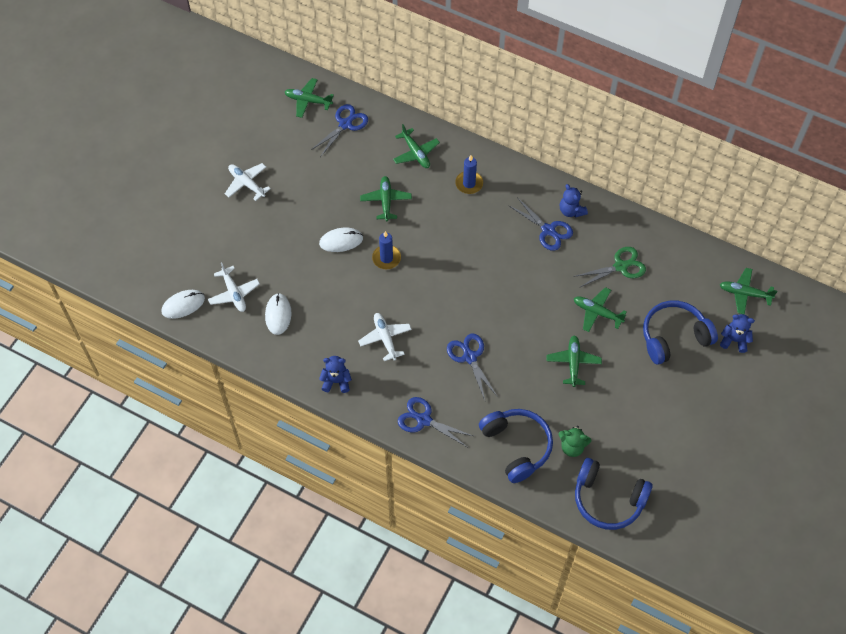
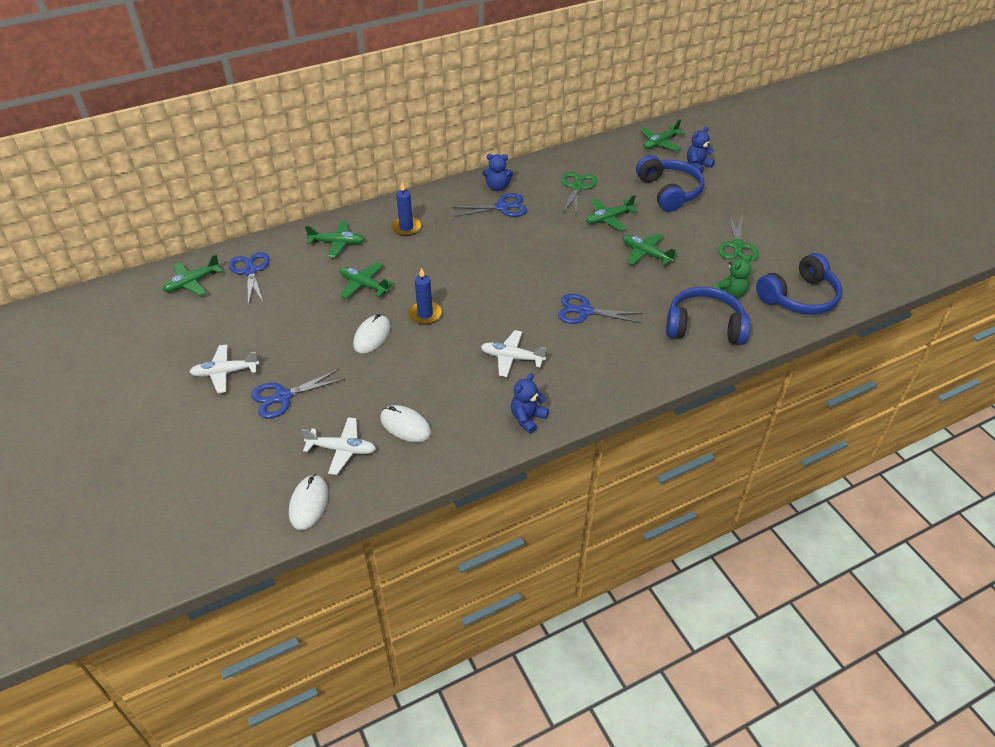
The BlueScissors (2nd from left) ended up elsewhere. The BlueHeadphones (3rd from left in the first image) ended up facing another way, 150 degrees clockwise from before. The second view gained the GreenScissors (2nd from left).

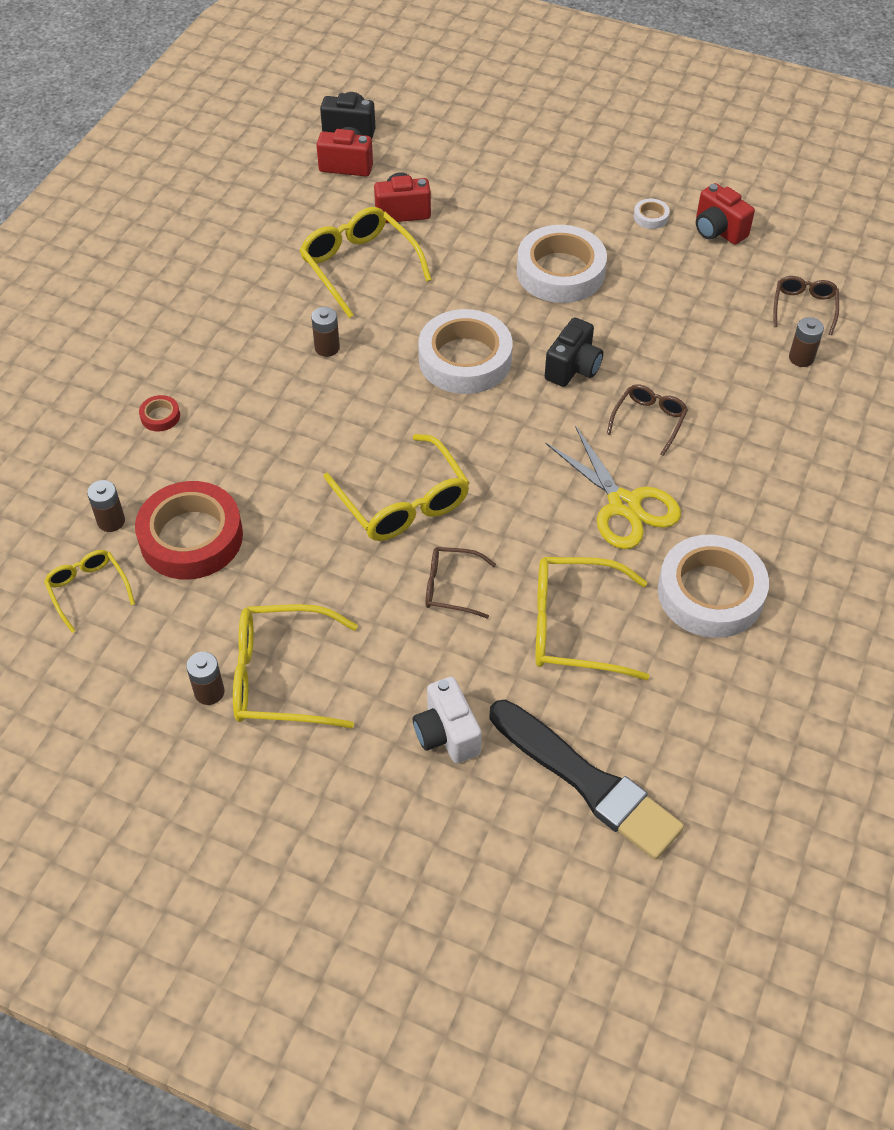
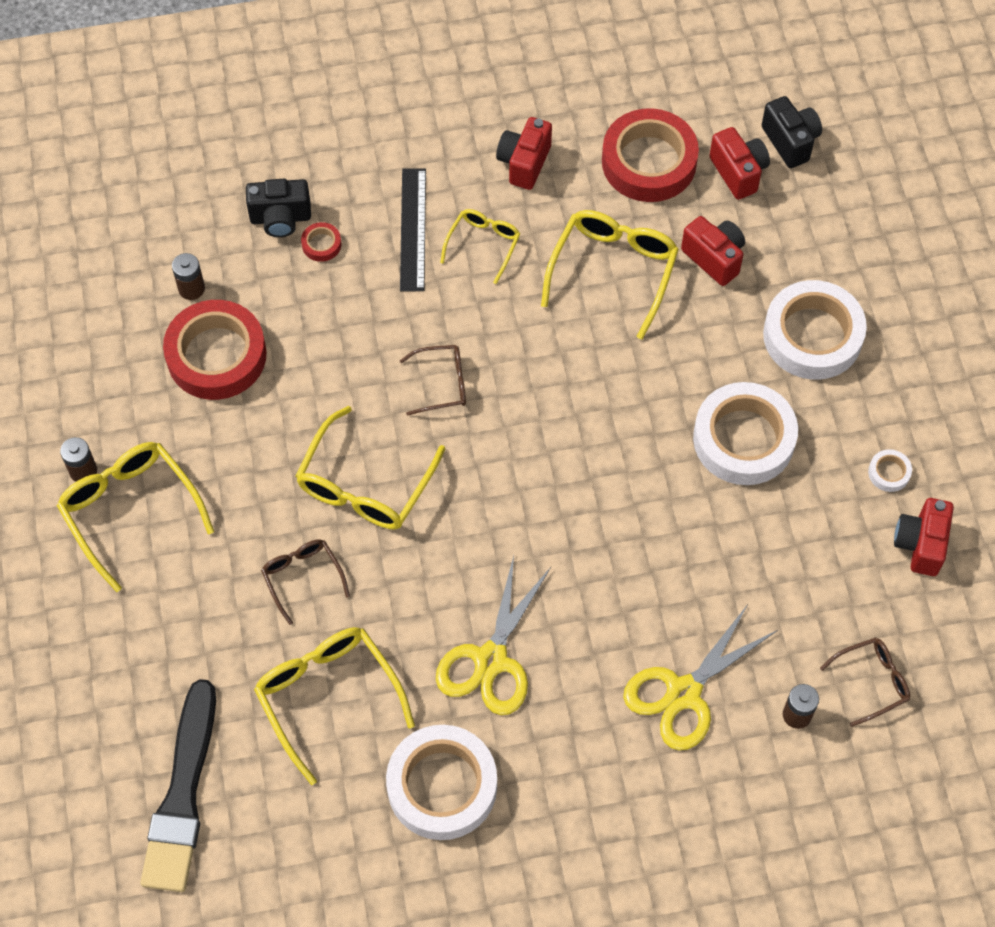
The YellowGlasses (1st from left in the first image) ended up elsewhere. The second view lost the BrownBattery (3rd from left). The second view lost the WhiteCamera. The WhiteTape (1st from left in the first image) ended up elsewhere. The BlackCamera (2nd from left in the first image) ended up elsewhere. The BrownGlasses (2nd from left) ended up elsewhere. The second view gained the BlackRuler. The second view gained the RedCamera (1st from left). The second view gained the RedTape (3rd from left). The second view gained the YellowScissors (2nd from left).

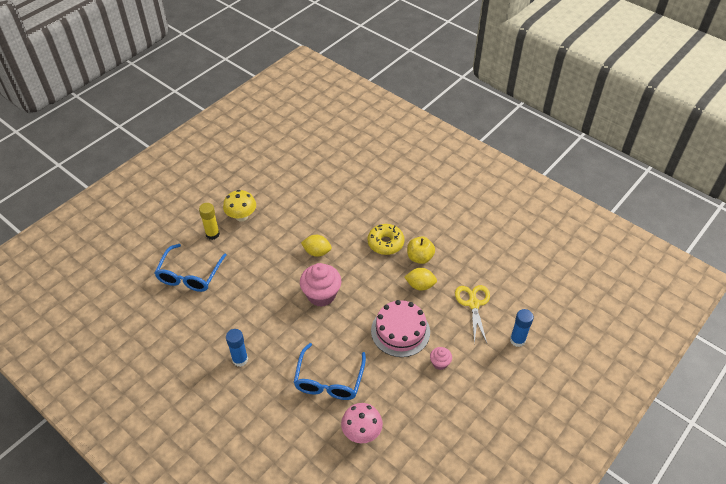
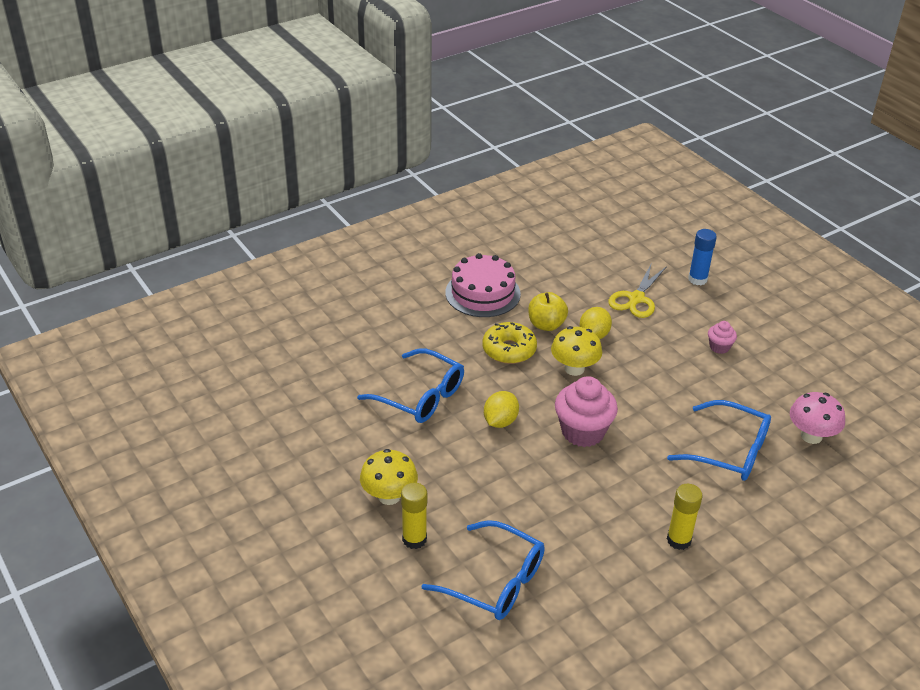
What was the BlueGlueStick (1st from left) turned into the YellowGlueStick (2nd from left). The PinkCake ended up elsewhere. The YellowScissors ended up facing another way, 75 degrees counterclockwise from before. The second view gained the BlueGlasses (1st from left). The second view gained the YellowMushroom (2nd from left).

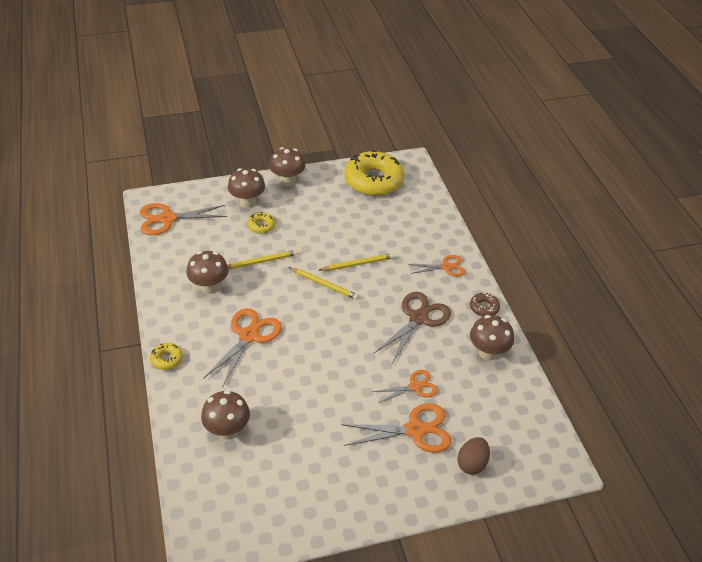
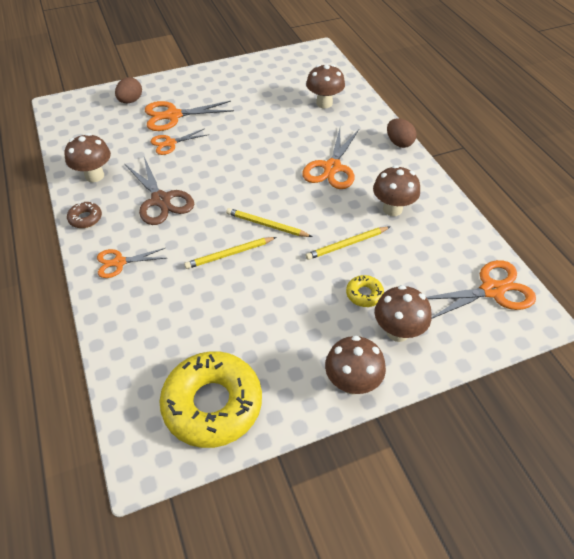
Where the YellowDonut (1st from left) stood, the BrownEgg (2nd from left) came to stand. The BrownScissors ended up facing another way, 60 degrees counterclockwise from before.

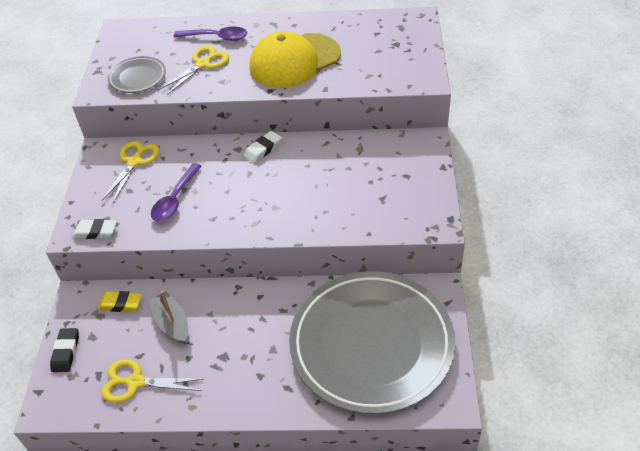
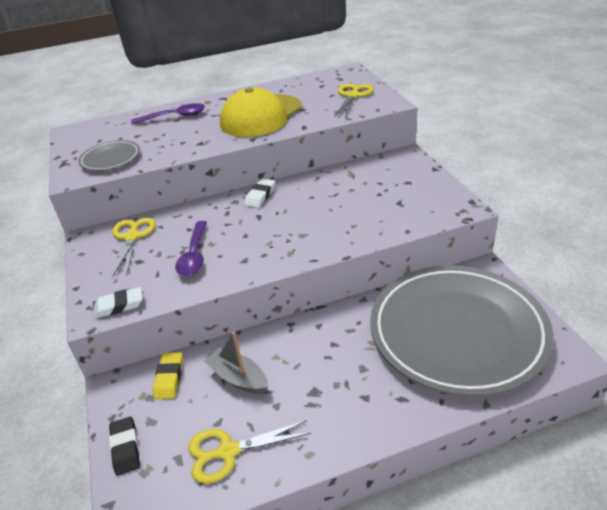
The YellowEraser ended up facing another way, 75 degrees counterclockwise from before. The YellowScissors (3rd from left) ended up elsewhere.

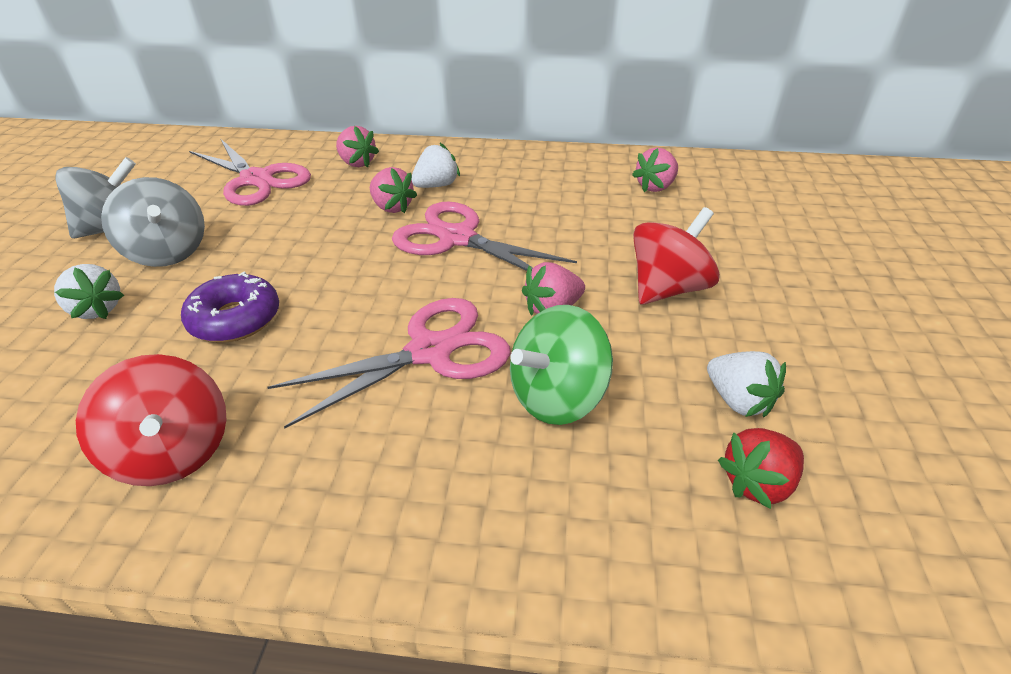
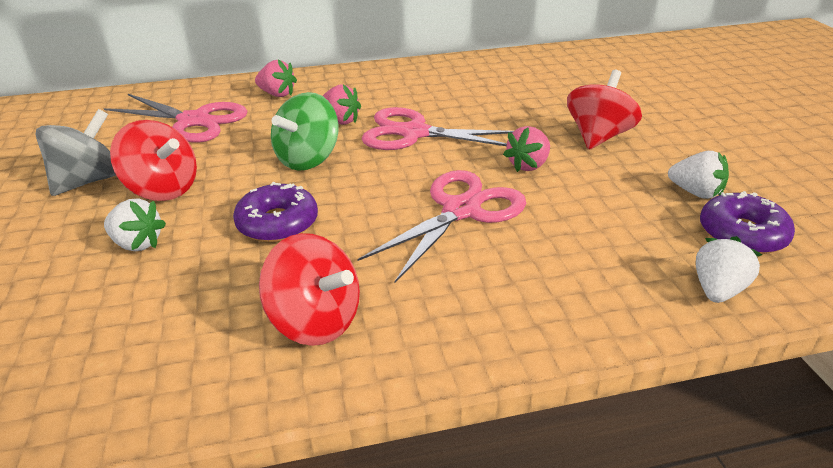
What was the GreySpinningTop (2nd from left) turned into the RedSpinningTop (1st from left). The WhiteStrawberry (2nd from left in the first image) ended up elsewhere. The GreenSpinningTop ended up elsewhere. The second view lost the PinkStrawberry (4th from left). Where the RedStrawberry stood, the PurpleDonut (2nd from left) came to stand.

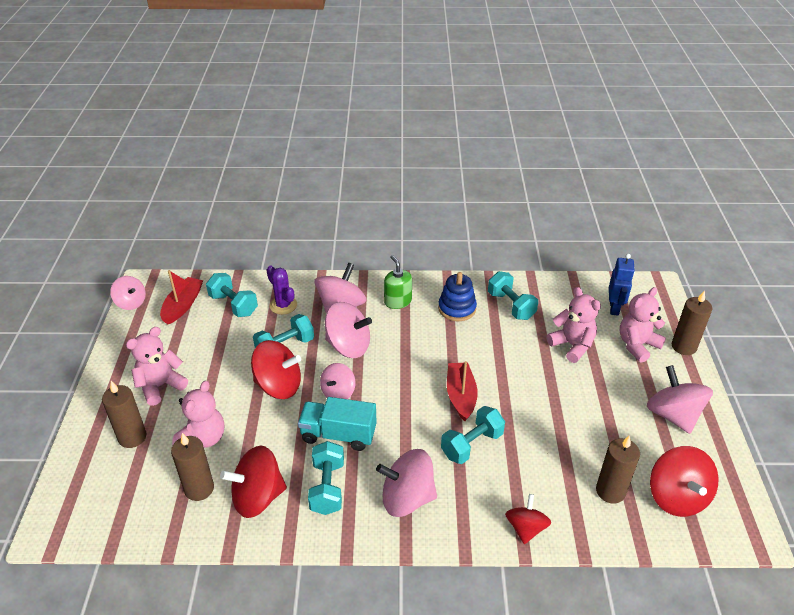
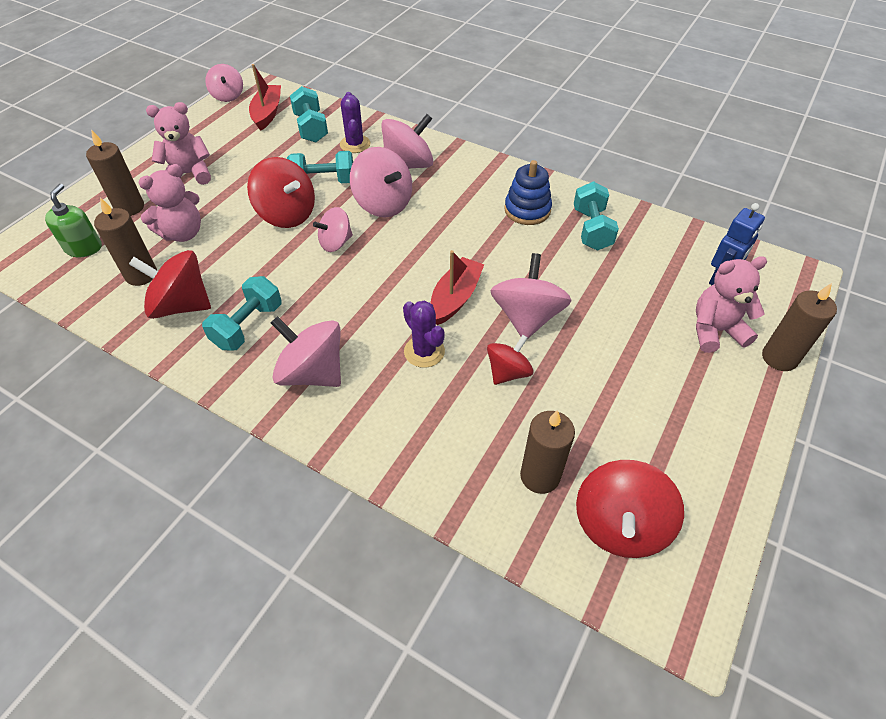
The RedBoat (1st from left) ended up facing another way, 45 degrees counterclockwise from before. The second view lost the TurquoiseTruck. The GreenSoapDispenser ended up elsewhere. Where the TurquoiseDumbbell (4th from left) stood, the PurpleCactus (2nd from left) came to stand. The RedSpinningTop (3rd from left) ended up elsewhere. The second view lost the PinkTeddyBear (3rd from left). The PinkSpinningTop (6th from left) ended up elsewhere.

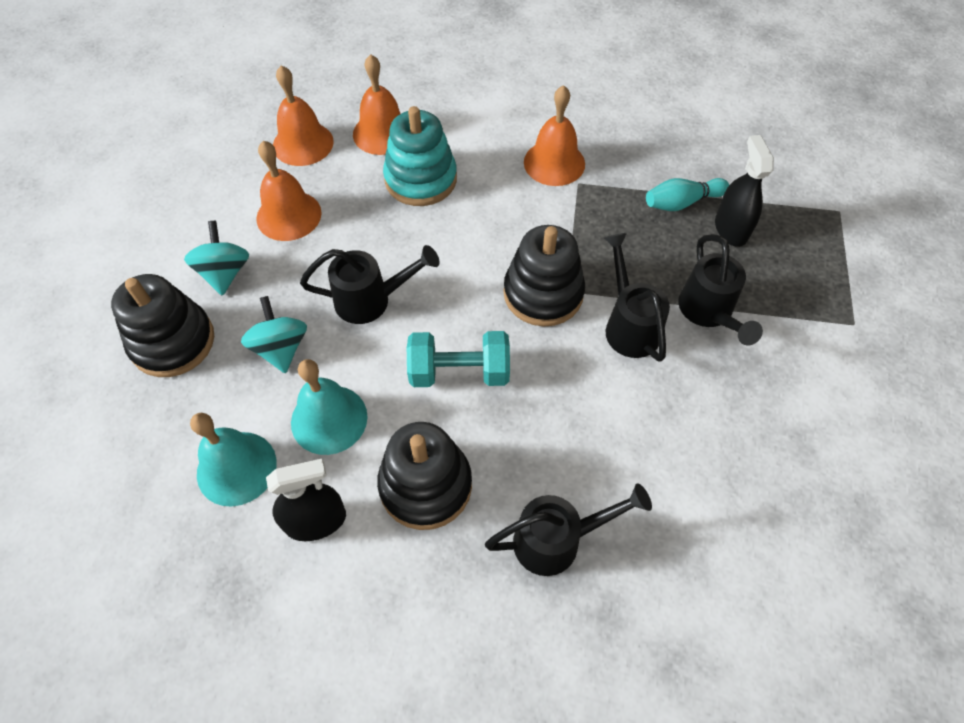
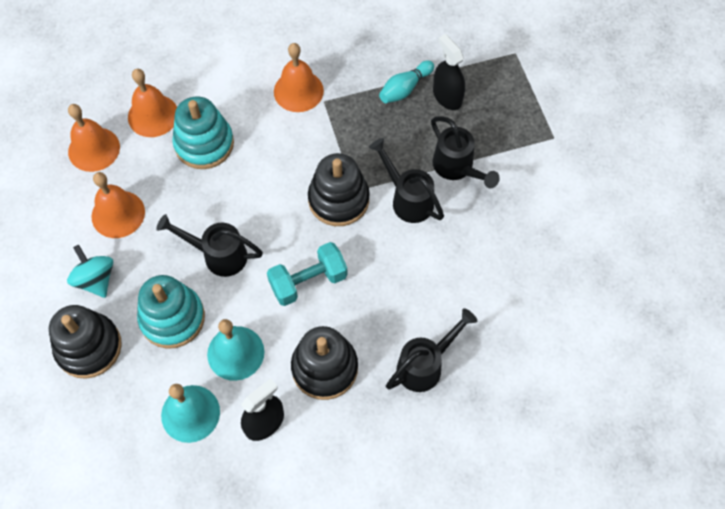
Where the TurquoiseSpinningTop (2nd from left) stood, the TurquoiseStackingToy (1st from left) came to stand. The BlackWateringCan (1st from left) ended up facing another way, 135 degrees counterclockwise from before.

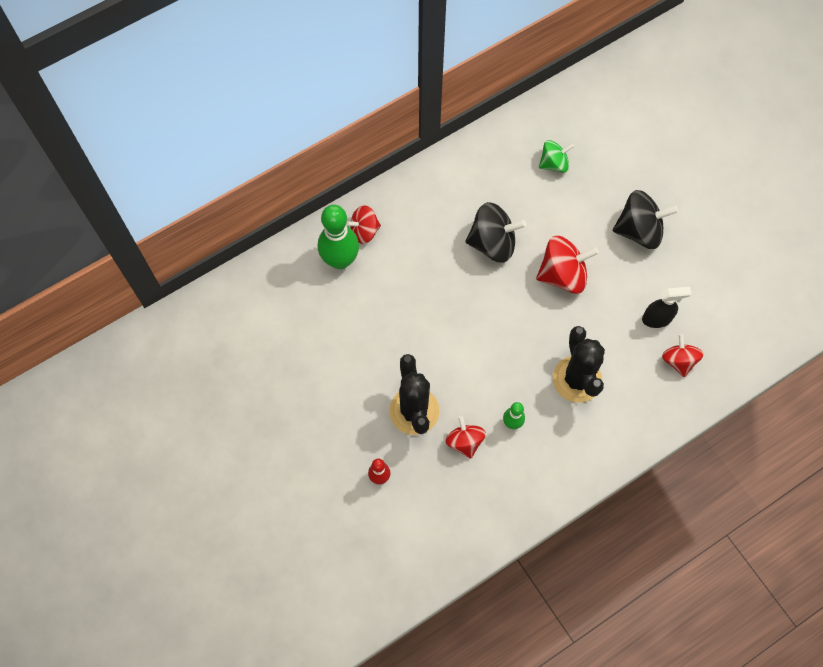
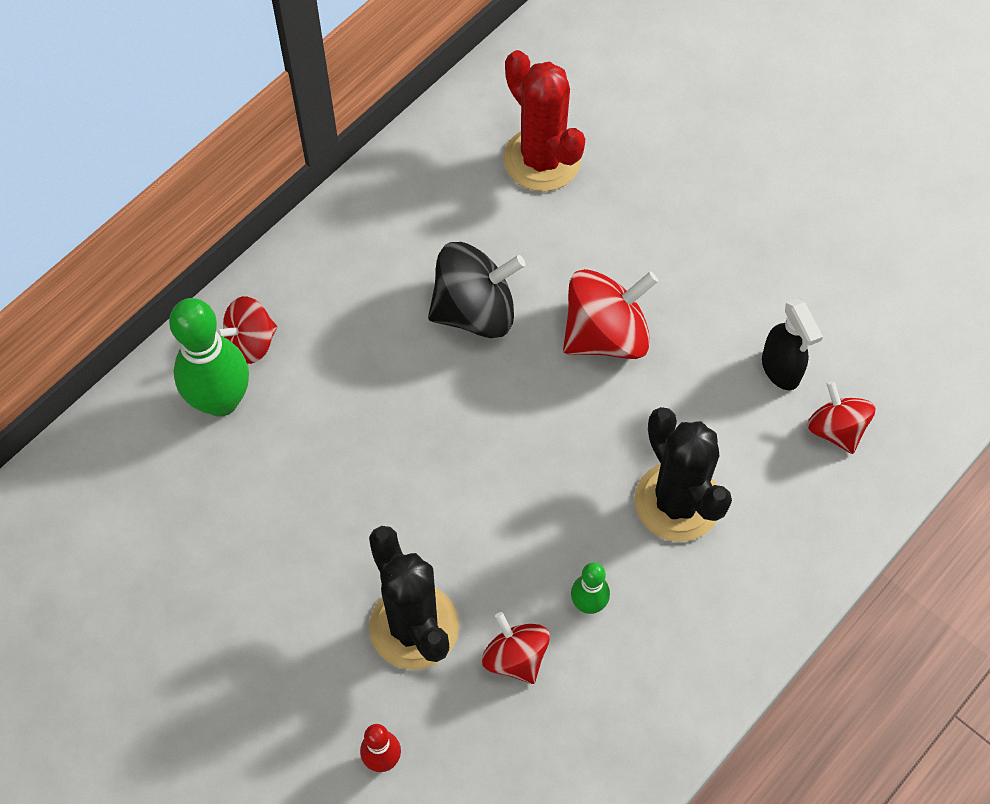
Where the GreenSpinningTop stood, the RedCactus came to stand. The second view lost the BlackSpinningTop (2nd from left). The BlackSprayBottle ended up facing another way, 90 degrees clockwise from before.

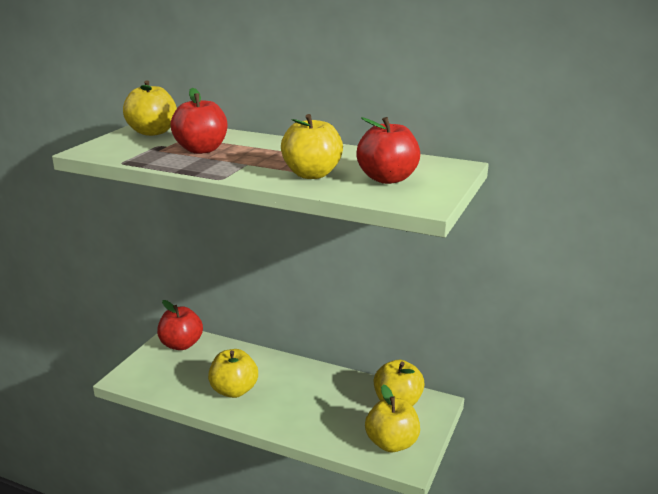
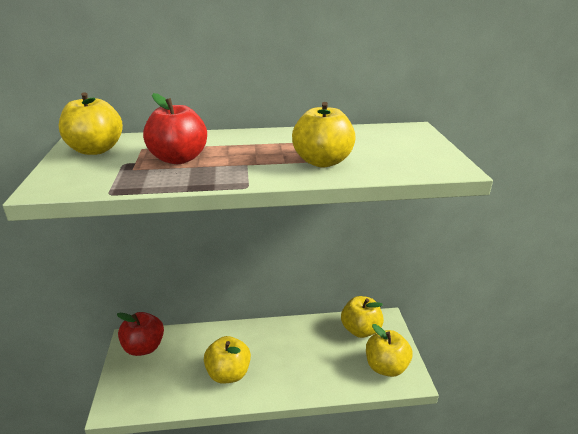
The second view lost the RedApple (3rd from left).

